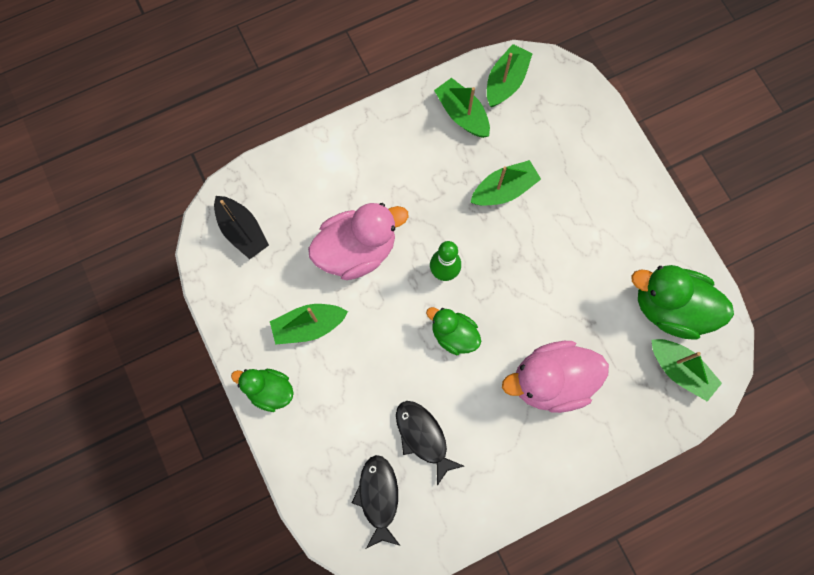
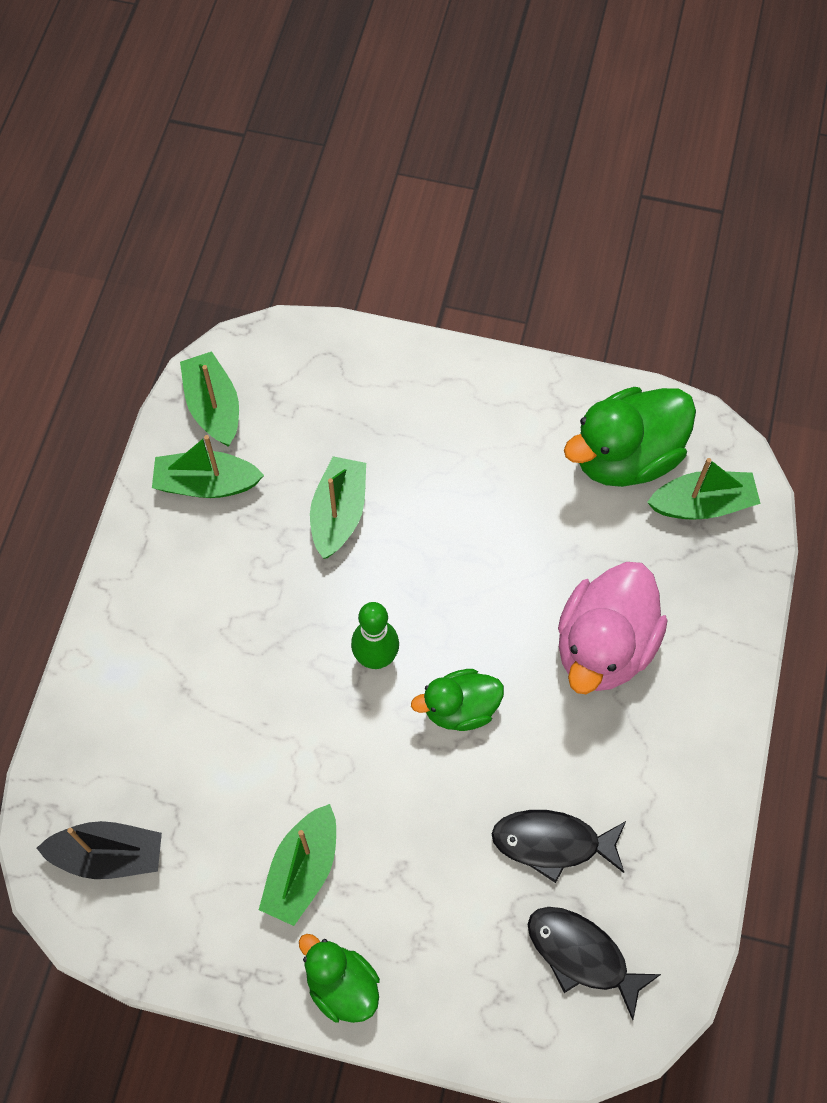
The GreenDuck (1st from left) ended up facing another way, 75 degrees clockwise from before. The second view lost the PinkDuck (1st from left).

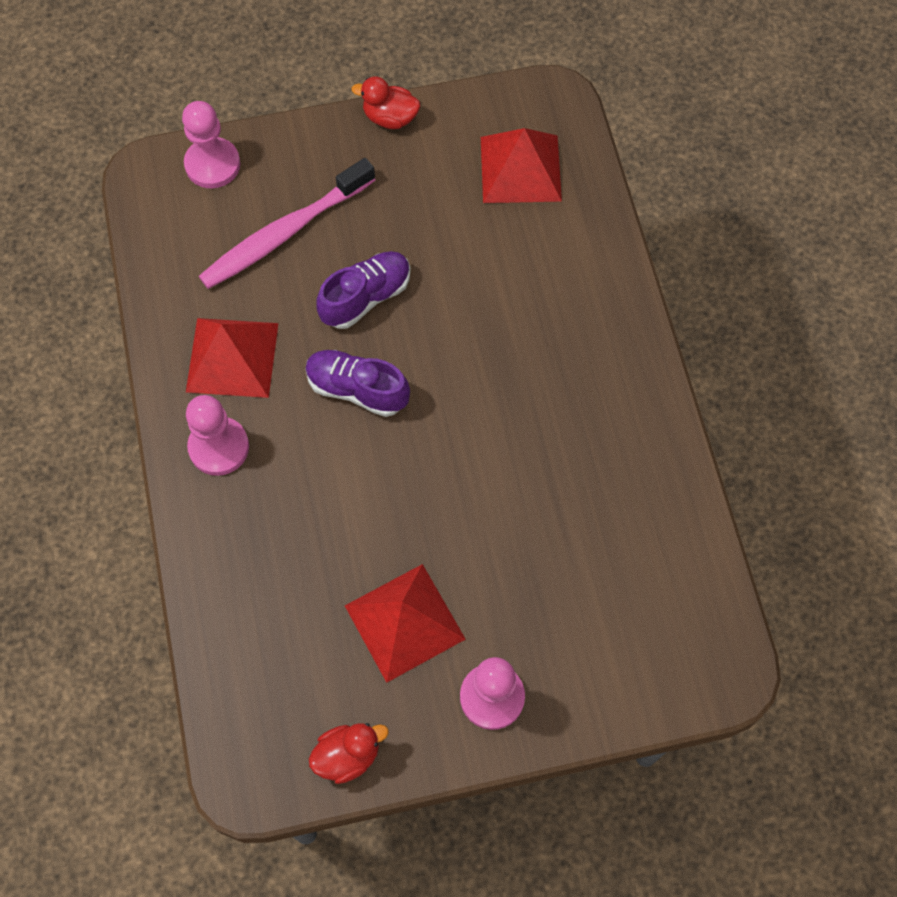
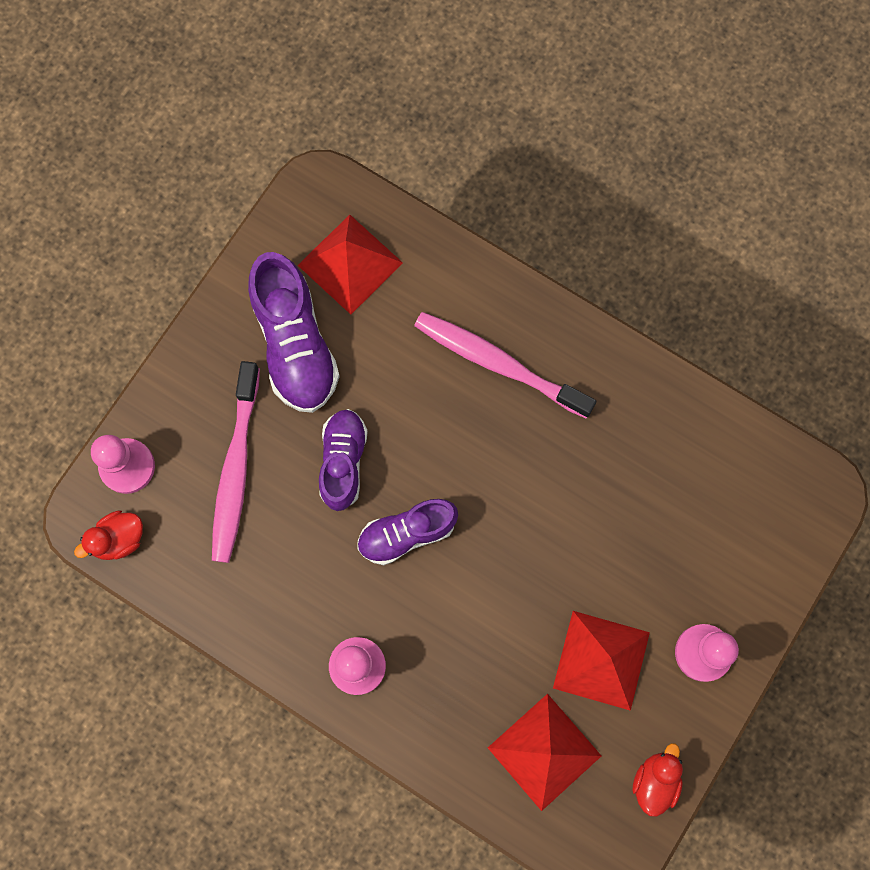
The RedPyramid (1st from left in the first image) ended up elsewhere. The RedDuck (2nd from left in the first image) ended up elsewhere. The second view gained the PurpleShoe (1st from left). The second view gained the PinkToothbrush (2nd from left).

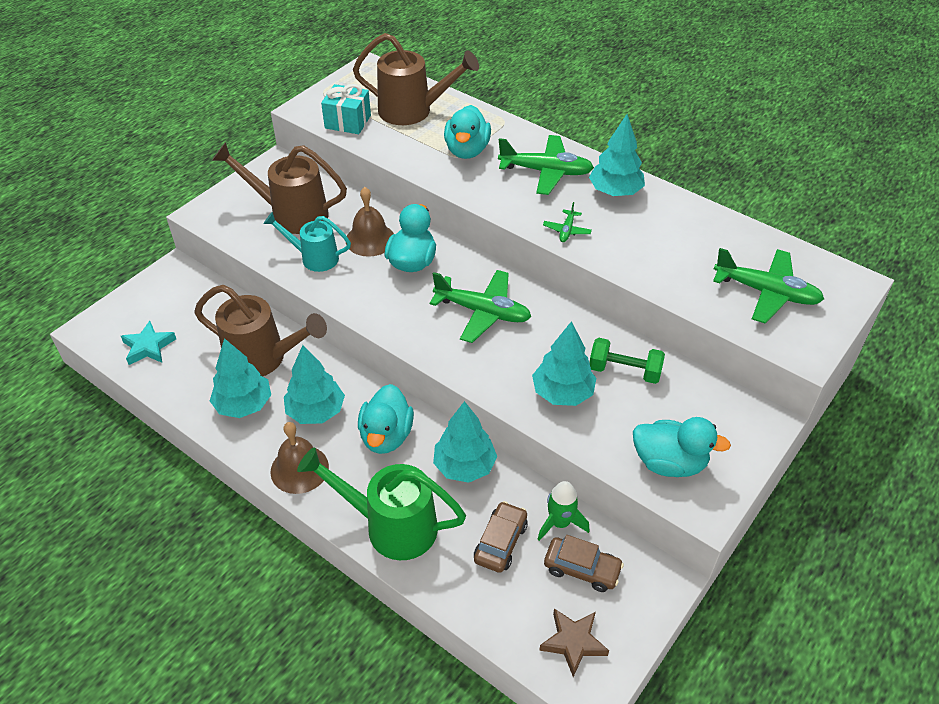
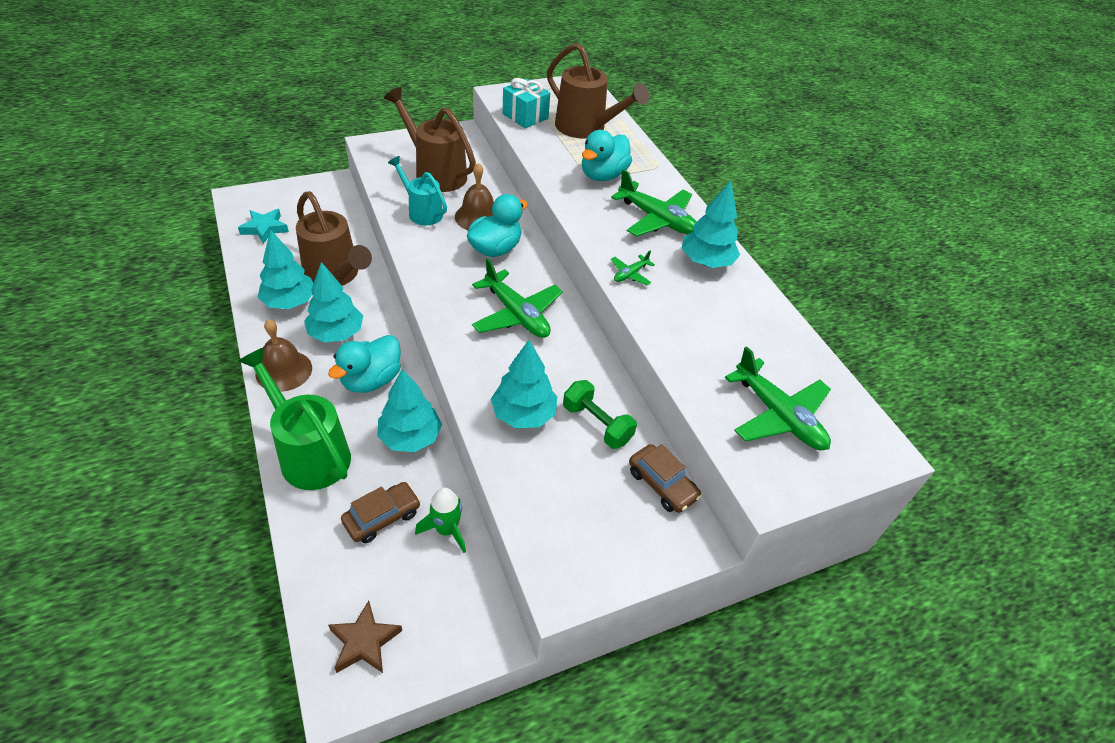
The BrownCar (2nd from left) ended up elsewhere. The second view lost the TurquoiseDuck (4th from left).

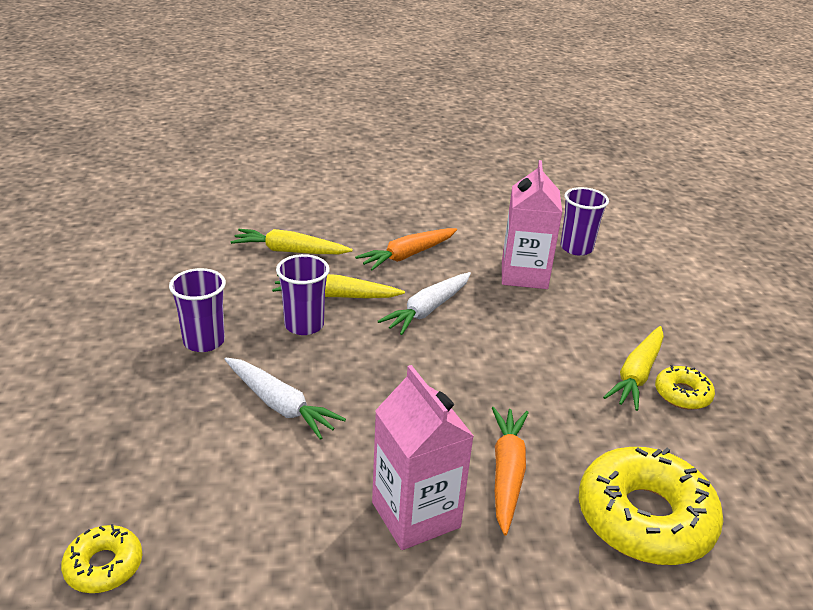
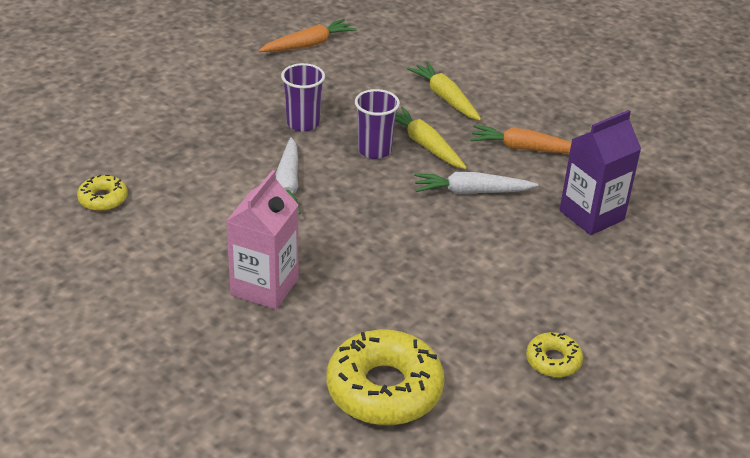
The OrangeCarrot (2nd from left in the first image) ended up elsewhere. What was the PinkCarton (2nd from left) turned into the PurpleCarton. The second view lost the PurpleCup (3rd from left). The second view lost the YellowCarrot (3rd from left).

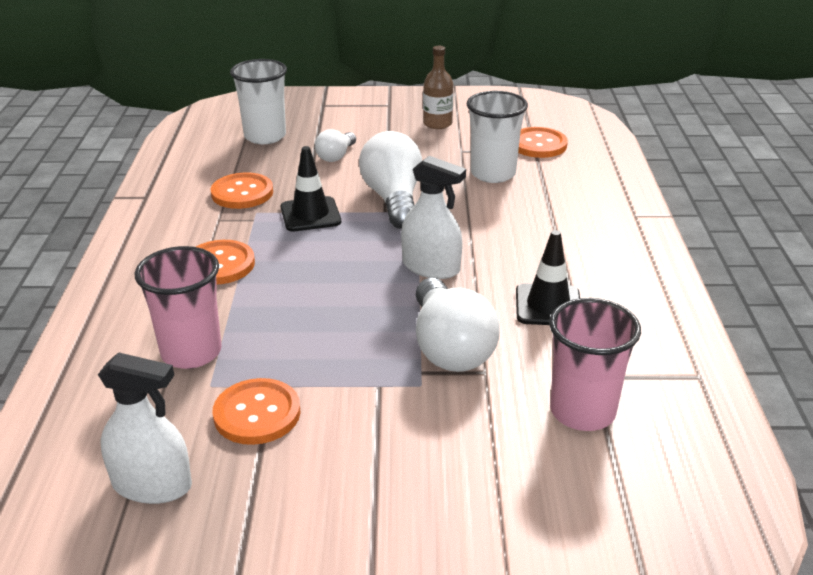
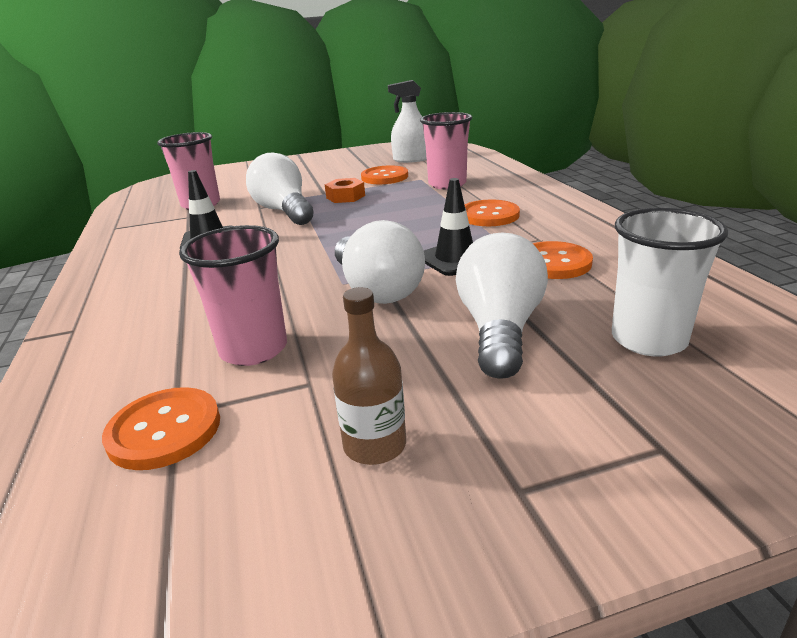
The size of the WhiteLightBulb (1st from left in the first image) changed by a factor of 1.83. The second view lost the WhiteSprayBottle (2nd from left). What was the WhiteCup (2nd from left) turned into the PinkCup (2nd from left). The second view gained the OrangeNut.

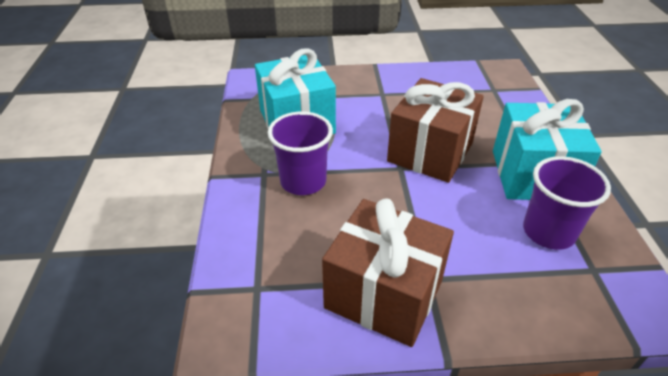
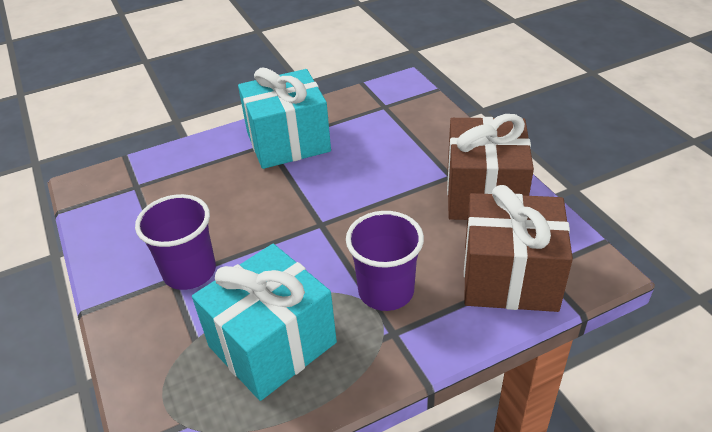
The BrownGift (2nd from left) ended up elsewhere. The PurpleCup (2nd from left in the first image) ended up elsewhere.

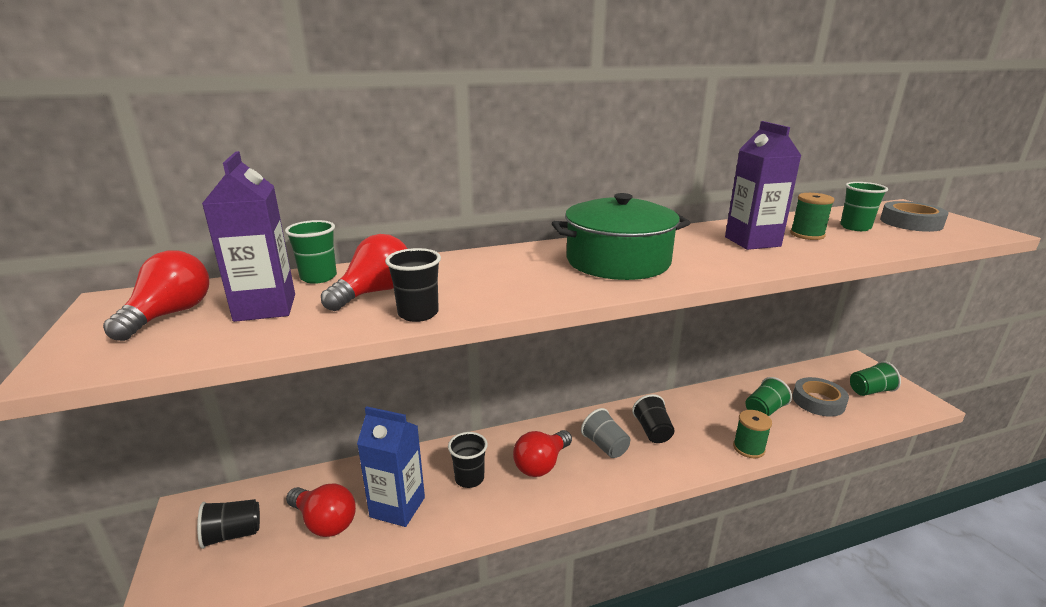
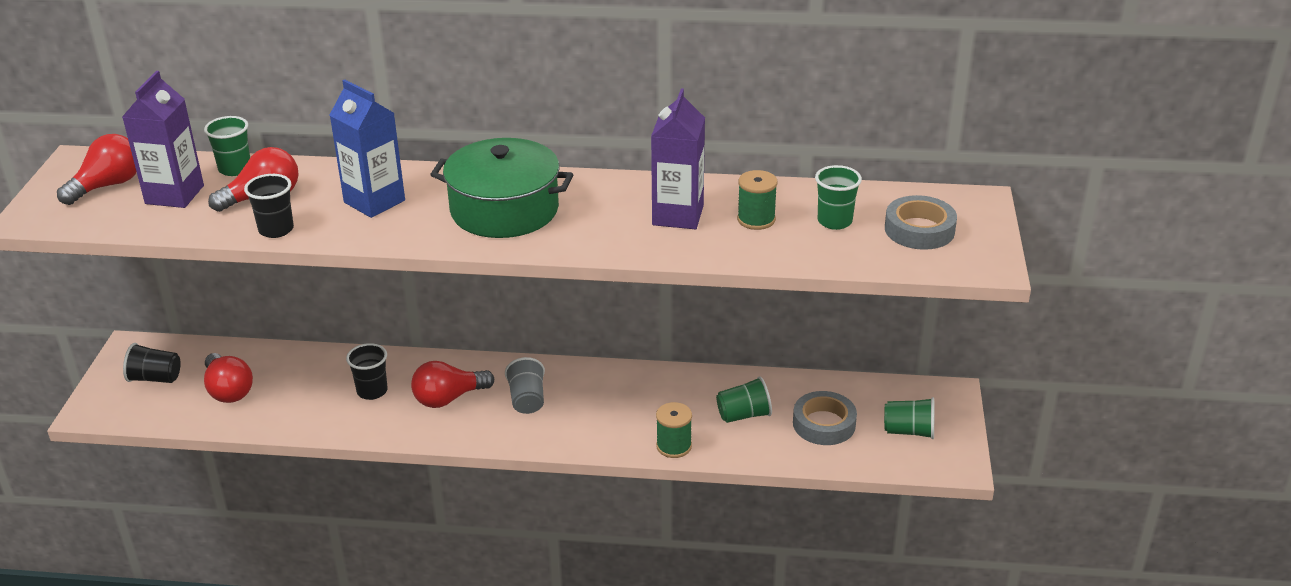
The BlueCarton ended up elsewhere. The second view lost the BlackCup (4th from left).

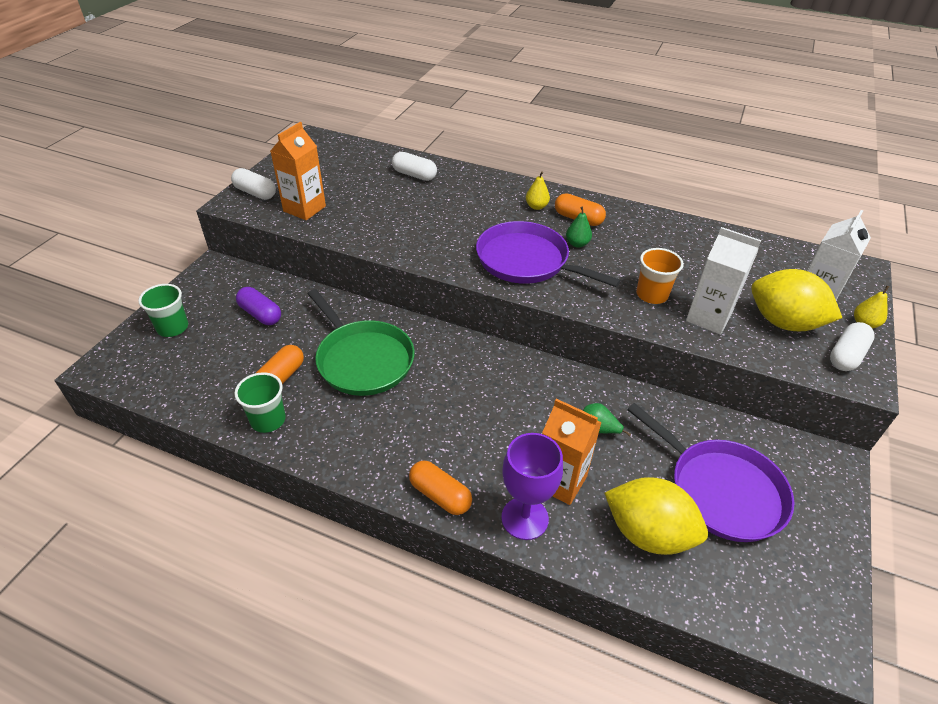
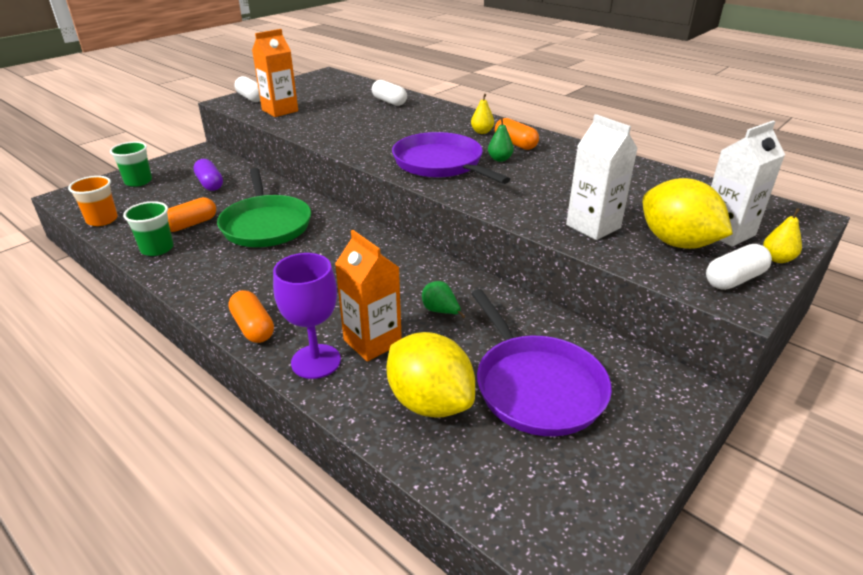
The OrangeCup ended up elsewhere.

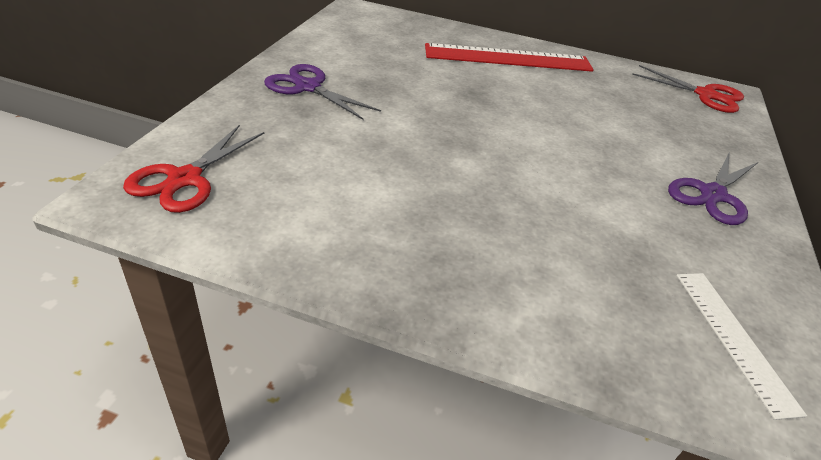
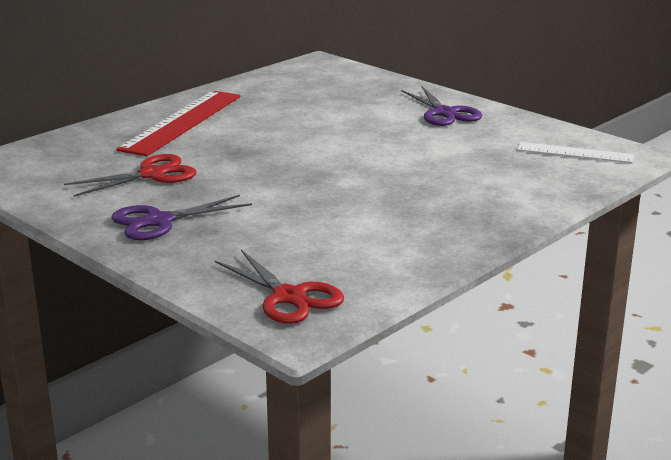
The RedScissors (2nd from left in the first image) ended up elsewhere.

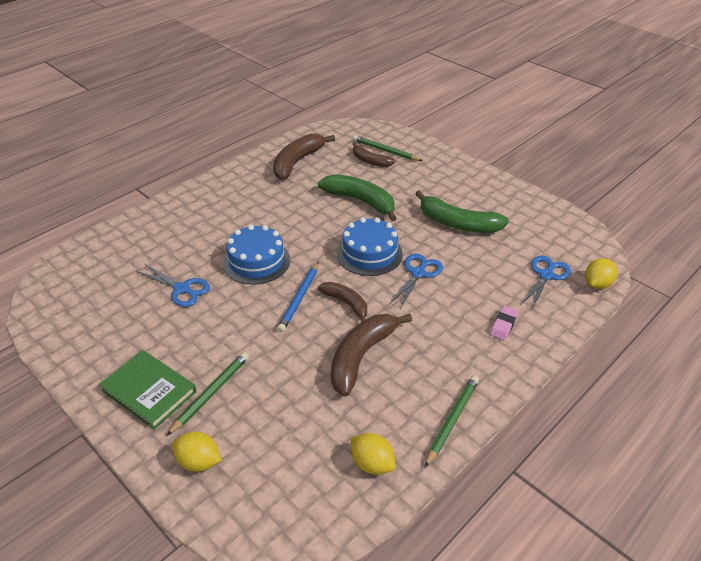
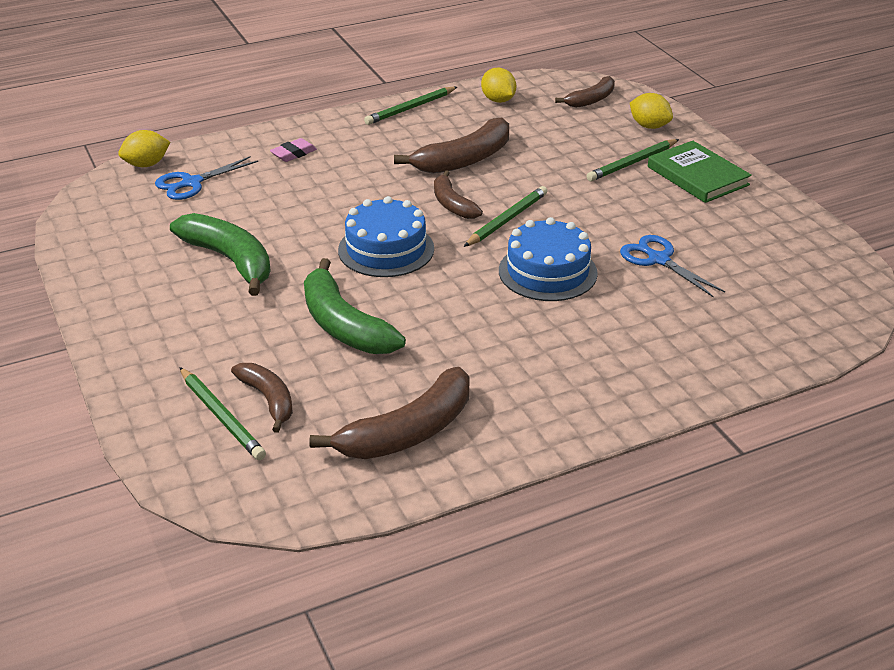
What was the BluePencil turned into the GreenPencil (3rd from left). The second view lost the BlueScissors (2nd from left). The second view gained the BrownBanana (5th from left).

